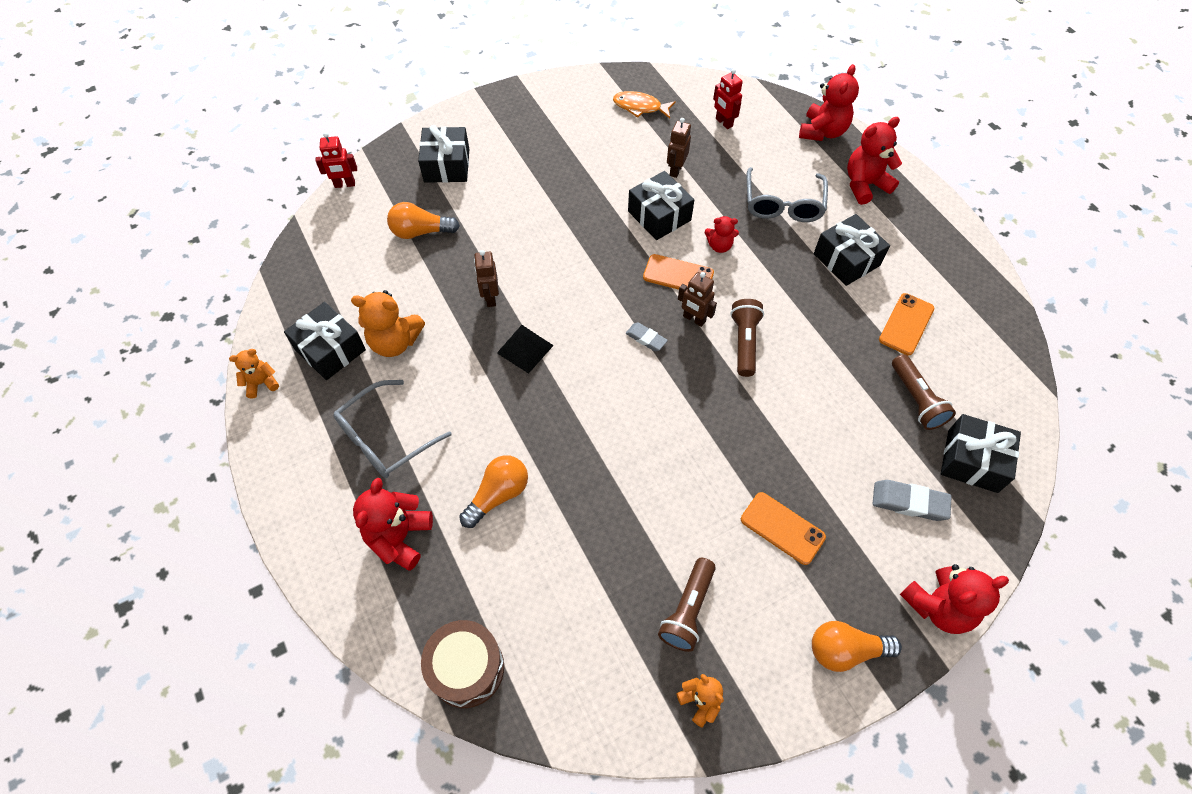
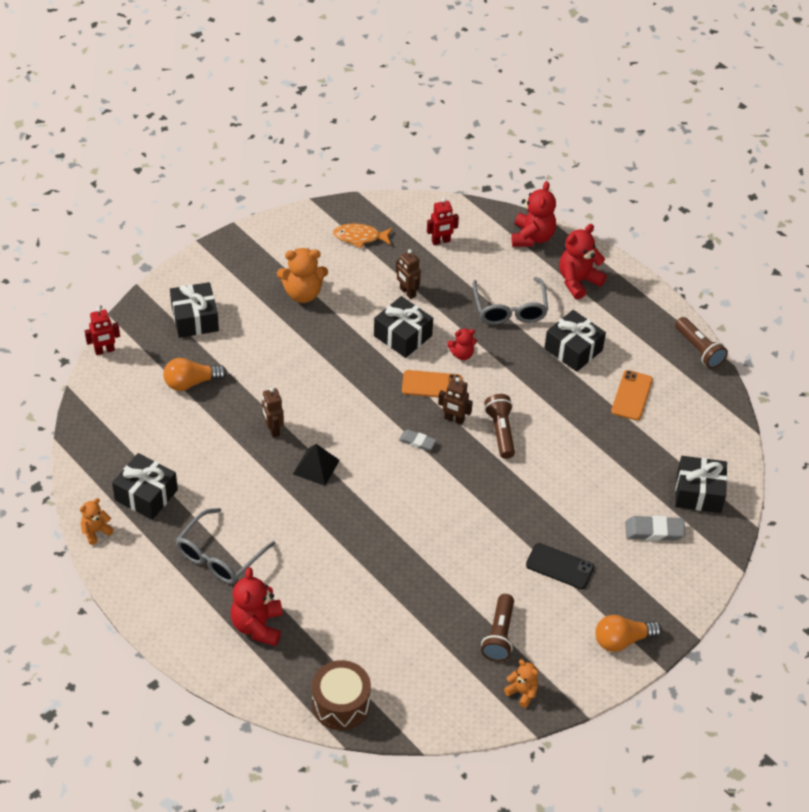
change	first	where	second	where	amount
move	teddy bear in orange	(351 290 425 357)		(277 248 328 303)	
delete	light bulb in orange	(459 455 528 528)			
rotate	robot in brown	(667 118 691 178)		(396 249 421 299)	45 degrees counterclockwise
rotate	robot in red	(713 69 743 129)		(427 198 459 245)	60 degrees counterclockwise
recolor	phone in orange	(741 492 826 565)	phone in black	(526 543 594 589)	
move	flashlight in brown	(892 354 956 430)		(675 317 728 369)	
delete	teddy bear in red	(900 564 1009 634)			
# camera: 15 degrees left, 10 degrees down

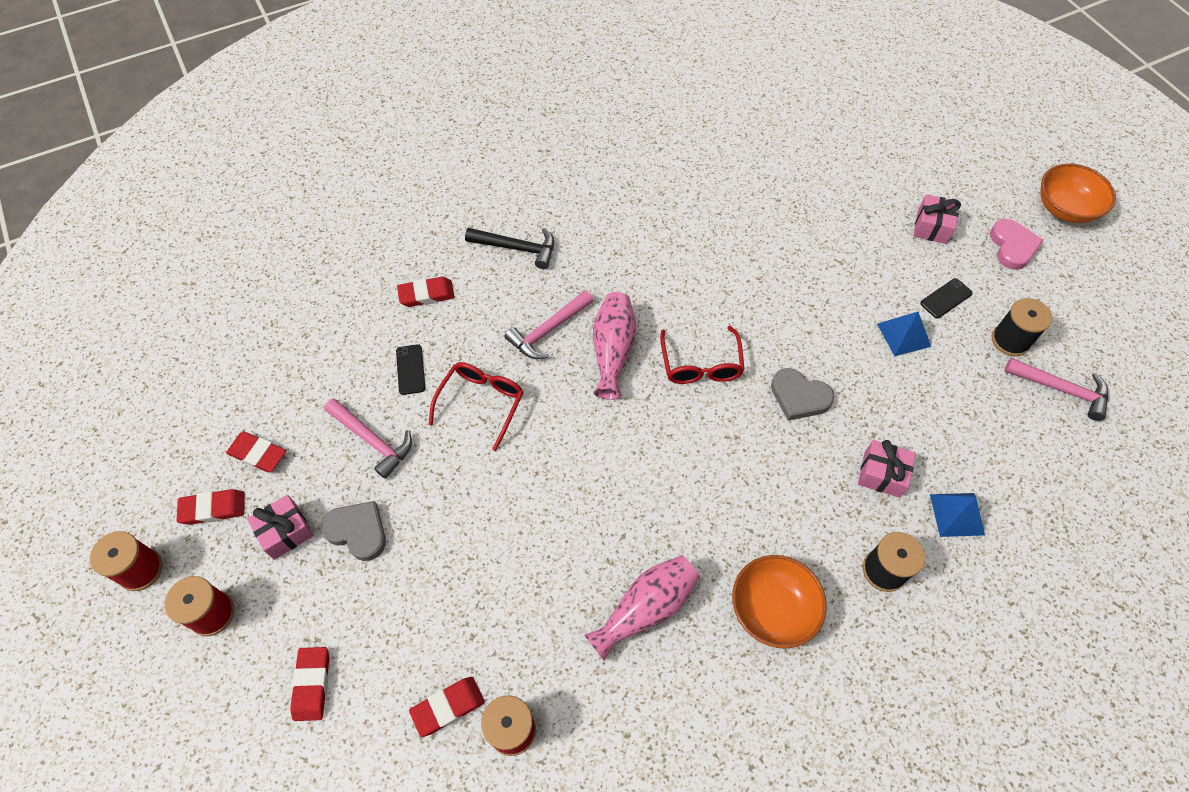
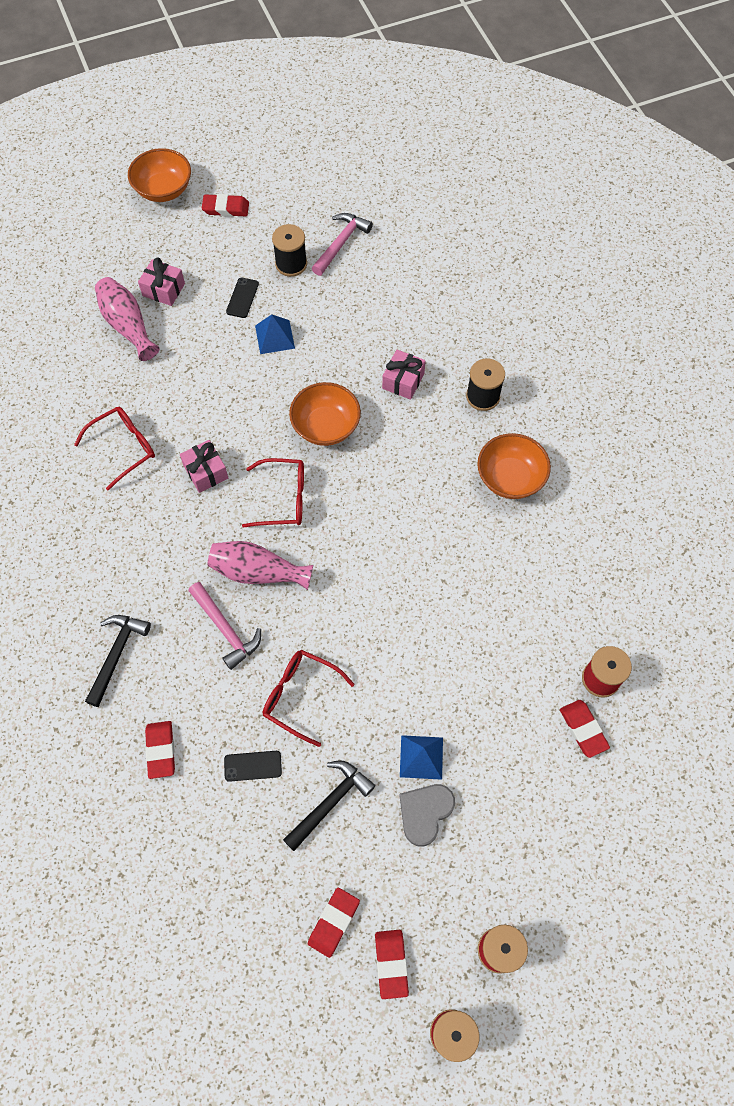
change	first	where	second	where	amount
move	gift in pink	(247 495 314 560)		(180 440 228 493)	
move	eraser in red	(290 647 330 721)		(202 194 249 217)	
recolor	hammer in pink	(324 398 412 479)	hammer in black	(283 760 376 851)	
move	vase in pink	(584 555 700 661)		(95 277 160 361)	
replace	heart in grey	(771 368 834 421)	bowl in orange	(289 382 361 446)	
rotate	phone in black	(920 278 973 318)		(226 278 259 318)	45 degrees clockwise
move	pyramid in blue	(930 493 985 537)		(400 735 443 780)	
delete	heart in pink	(990 219 1044 270)			
insert			glasses in red	(74 407 155 491)	
# camera: 85 degrees left, 5 degrees up

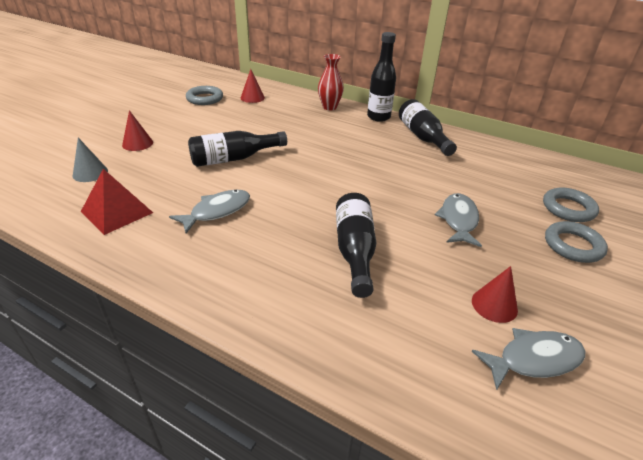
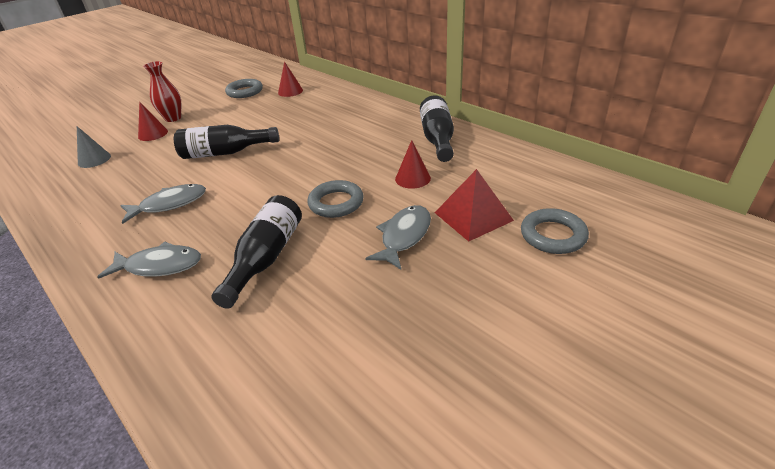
change	first	where	second	where	amount
move	pyramid in red	(81 169 153 235)		(435 169 514 242)	
move	vase in red	(318 54 344 110)		(143 61 181 122)	
delete	bottle in black	(367 32 396 122)			
move	cone in red	(472 266 518 323)		(395 140 431 189)	
move	fish in grey	(472 328 585 390)		(98 242 201 279)	
move	ring in grey	(545 221 608 263)		(307 180 364 218)	
# camera: 20 degrees right, 0 degrees up

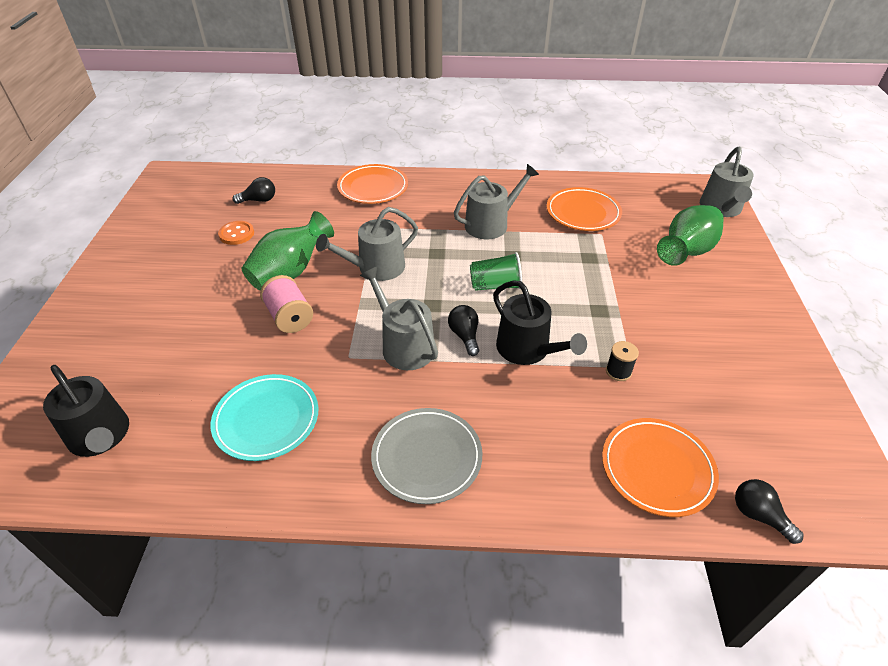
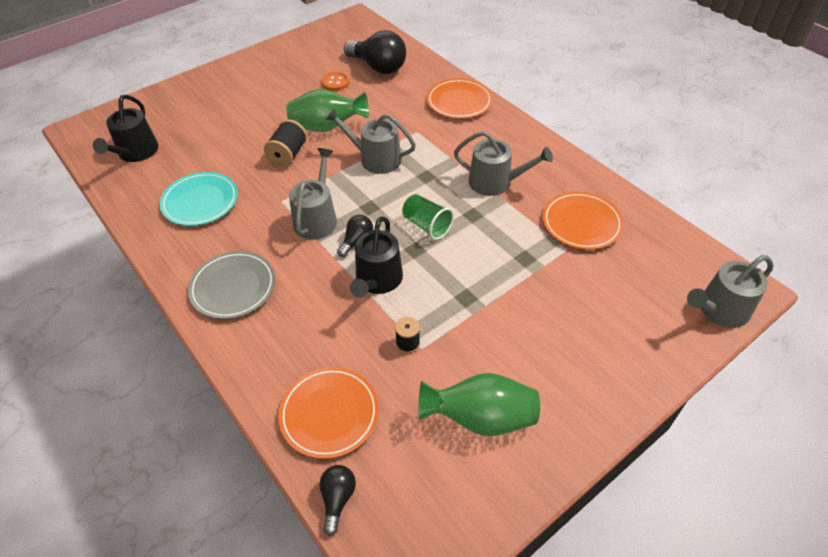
change	first	where	second	where	amount
resize	light bulb in black	(232 177 275 204)		(344 30 406 74)	x1.97
recolor	spool in pink	(260 275 313 333)	spool in black	(264 119 307 166)	
move	vase in green	(657 205 724 266)		(418 373 540 436)	
# camera: 50 degrees right, 5 degrees up

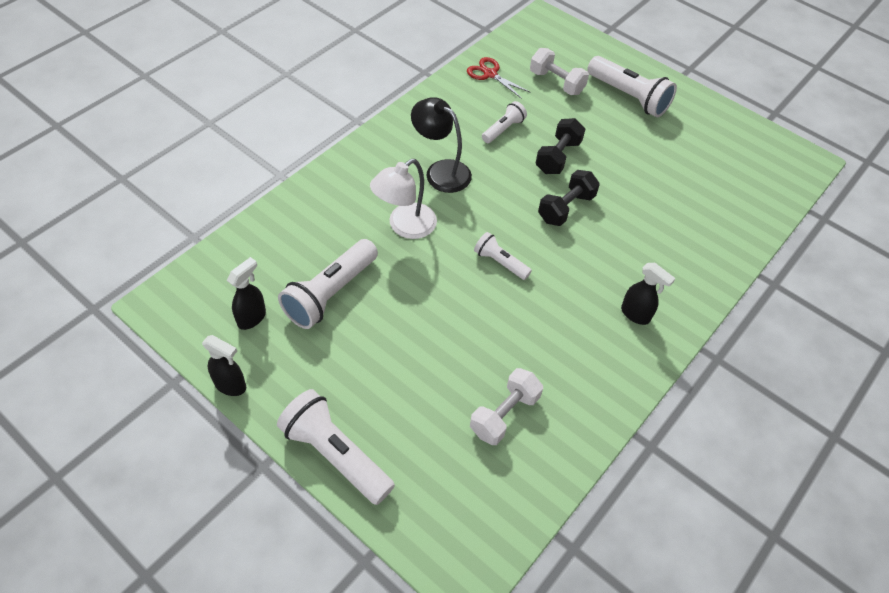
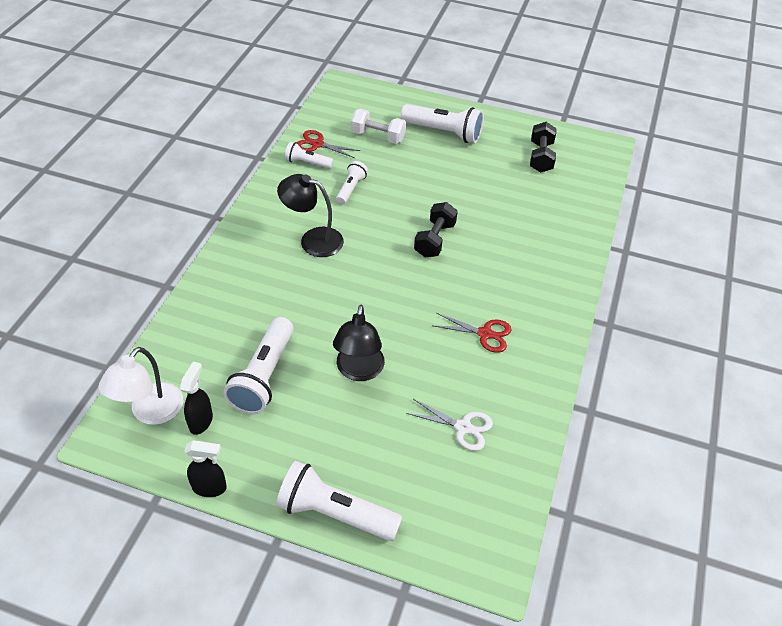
change	first	where	second	where	amount
move	lamp in white	(370 159 437 239)		(99 347 183 425)	
replace	dumbbell in white	(470 368 543 445)	scissors in white	(406 399 493 451)	
move	flashlight in white	(474 232 532 280)		(285 142 334 169)	
move	dumbbell in black	(536 118 585 174)		(530 122 556 173)	
delete	spray bottle in black	(621 263 676 325)			
insert			lamp in black	(333 305 385 381)	
insert			scissors in red	(432 313 512 353)	
# camera: 20 degrees left, 5 degrees down

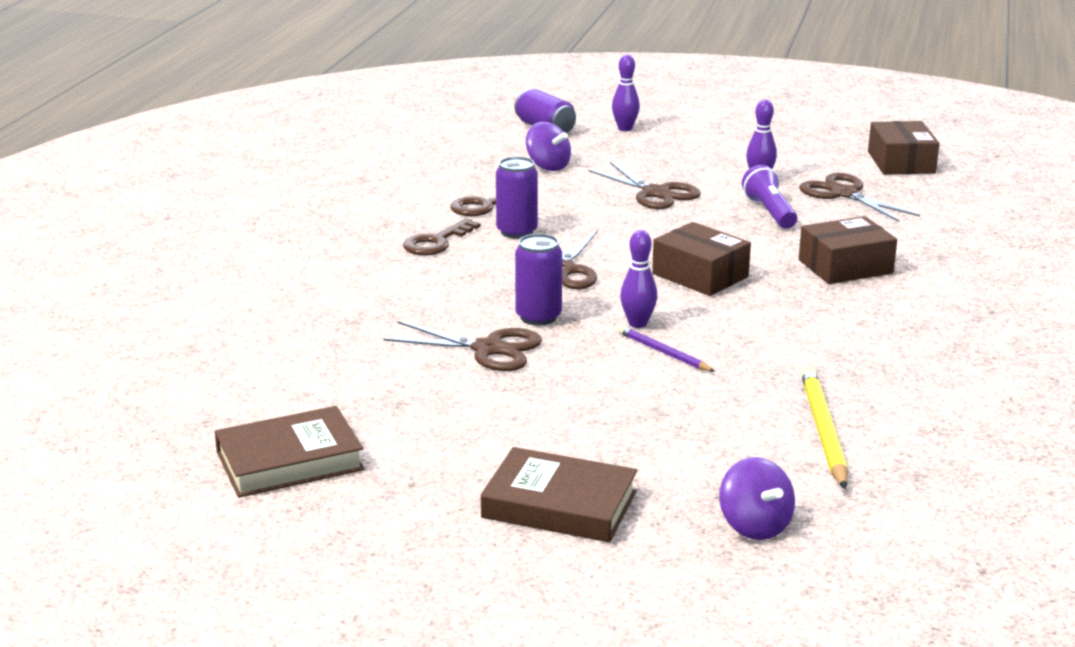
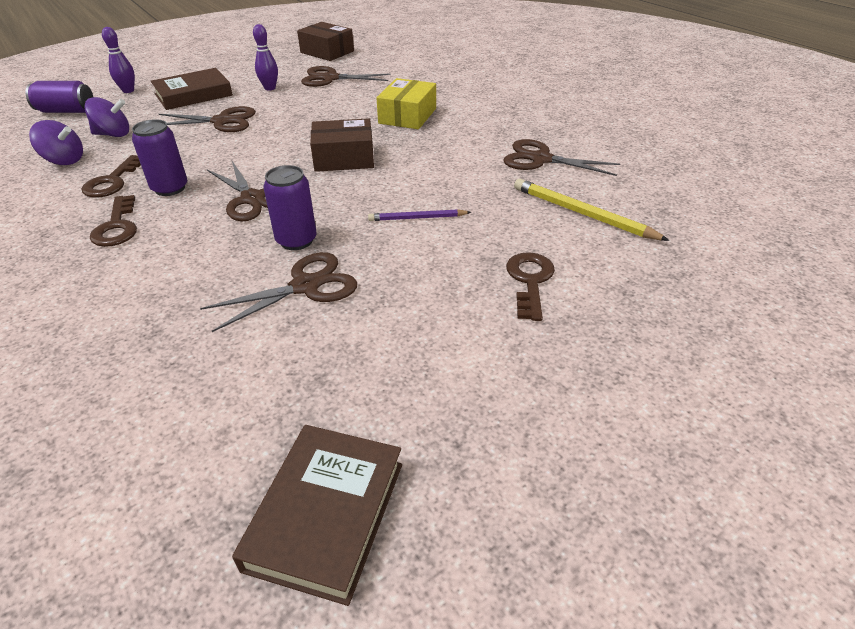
change	first	where	second	where	amount
move	book in brown	(481 447 637 542)		(151 68 233 110)	
delete	bowling pin in purple	(620 230 657 328)			
move	spinning top in purple	(719 457 795 540)		(29 120 83 165)	
delete	flashlight in purple	(742 165 797 229)			
recolor	box in brown	(799 216 897 284)	box in yellow	(377 78 436 129)	
insert			scissors in brown	(503 139 620 176)	
insert			key in brown	(506 252 555 321)	
# camera: 50 degrees left, 15 degrees up

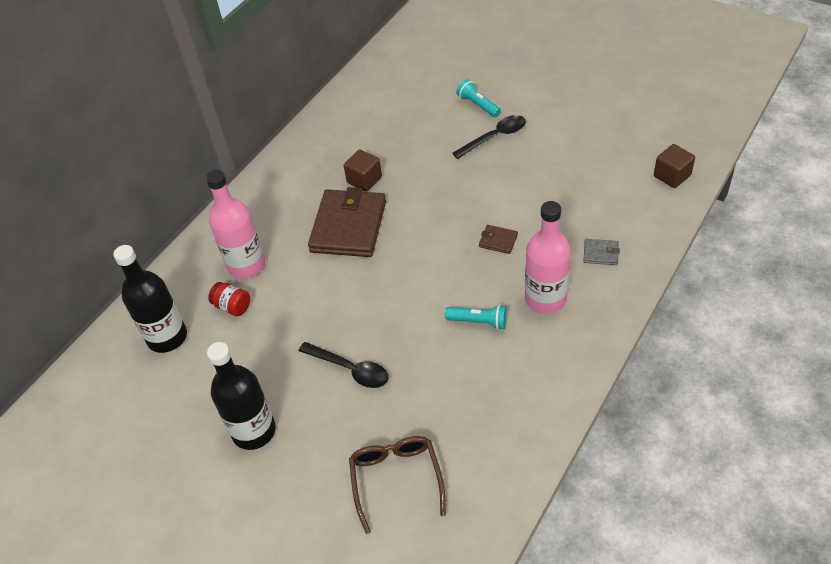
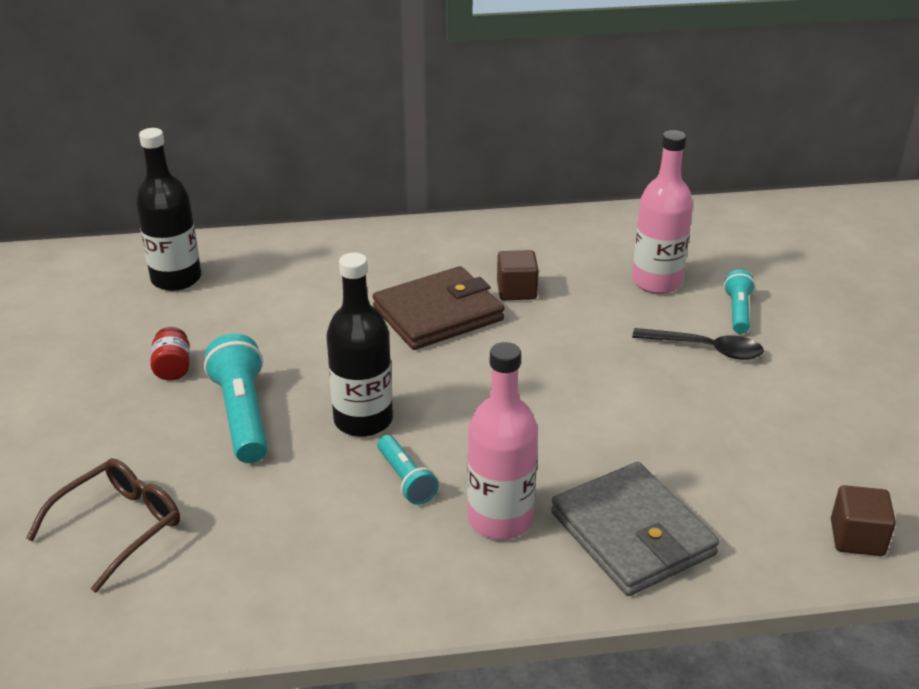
change	first	where	second	where	amount
move	bottle in pink	(206 170 265 279)		(632 130 693 294)	
move	bottle in black	(207 342 276 450)		(326 252 393 437)	
move	jar in red	(208 282 250 316)		(150 327 190 381)	
replace	spoon in black	(299 342 389 388)	flashlight in turquoise	(204 333 268 463)	
delete	wallet in brown	(479 225 518 254)			
resize	wallet in grey	(583 239 620 265)		(551 462 720 596)	x2.40
# camera: 45 degrees right, 15 degrees down

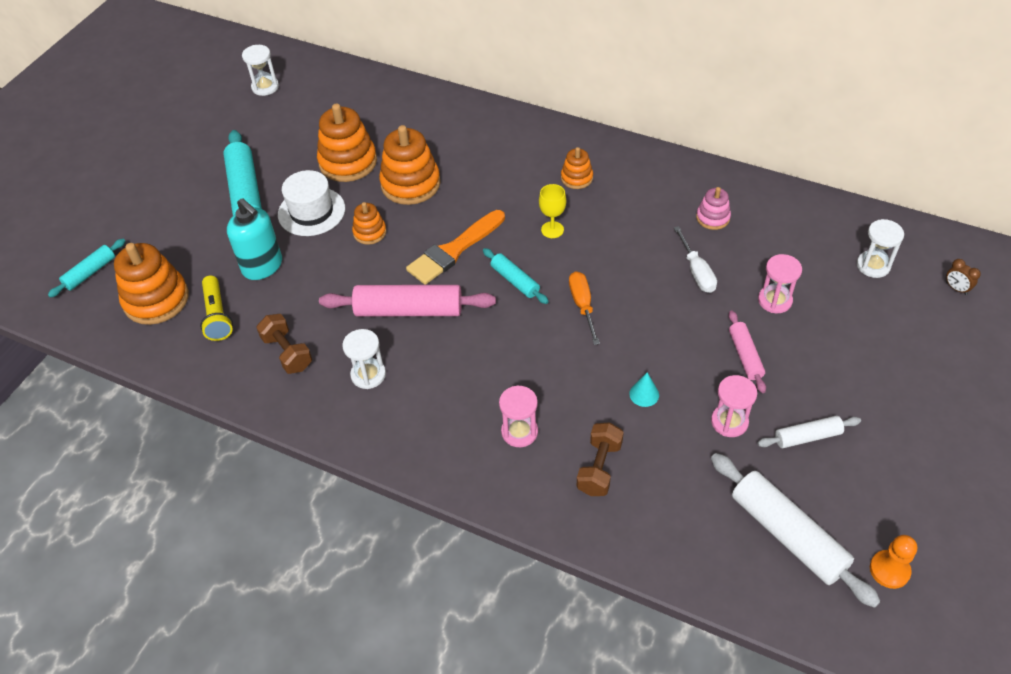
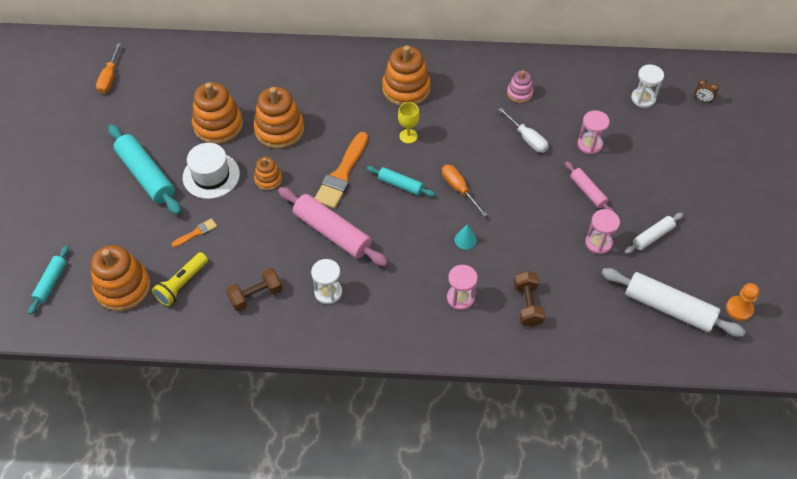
change	first	where	second	where	amount
rotate	flashlight in yellow	(200 275 233 341)		(152 252 208 306)	75 degrees clockwise
replace	soap dispenser in turquoise	(227 198 282 280)	brush in orange	(171 218 217 248)	
replace	hourglass in white	(242 45 279 96)	screwdriver in orange	(96 43 121 94)	
rotate	dumbbell in brown	(256 314 312 374)		(226 268 283 311)	60 degrees counterclockwise
rotate	rolling pin in pink	(319 285 496 316)		(278 187 388 267)	60 degrees clockwise
resize	stacking toy in orange	(561 147 593 189)		(382 45 431 106)	x1.86
move	cone in turquoise	(629 372 659 407)		(455 224 477 249)	
# camera: 25 degrees left, 5 degrees up

